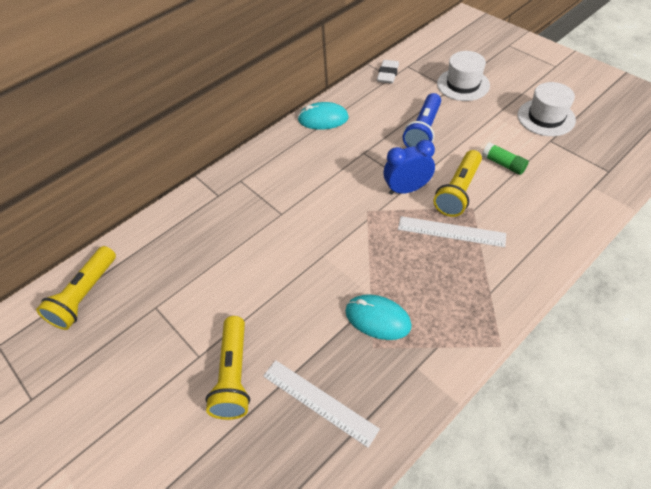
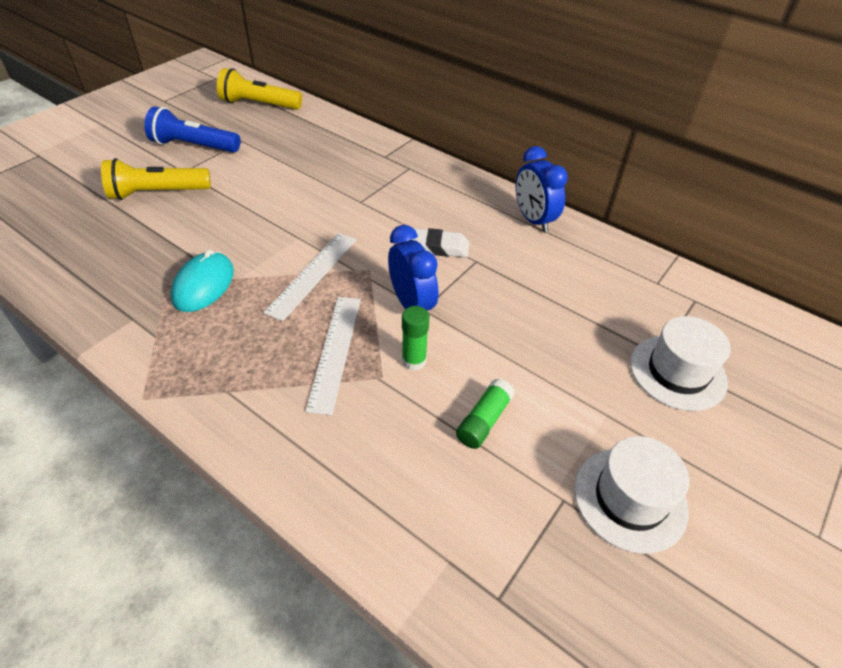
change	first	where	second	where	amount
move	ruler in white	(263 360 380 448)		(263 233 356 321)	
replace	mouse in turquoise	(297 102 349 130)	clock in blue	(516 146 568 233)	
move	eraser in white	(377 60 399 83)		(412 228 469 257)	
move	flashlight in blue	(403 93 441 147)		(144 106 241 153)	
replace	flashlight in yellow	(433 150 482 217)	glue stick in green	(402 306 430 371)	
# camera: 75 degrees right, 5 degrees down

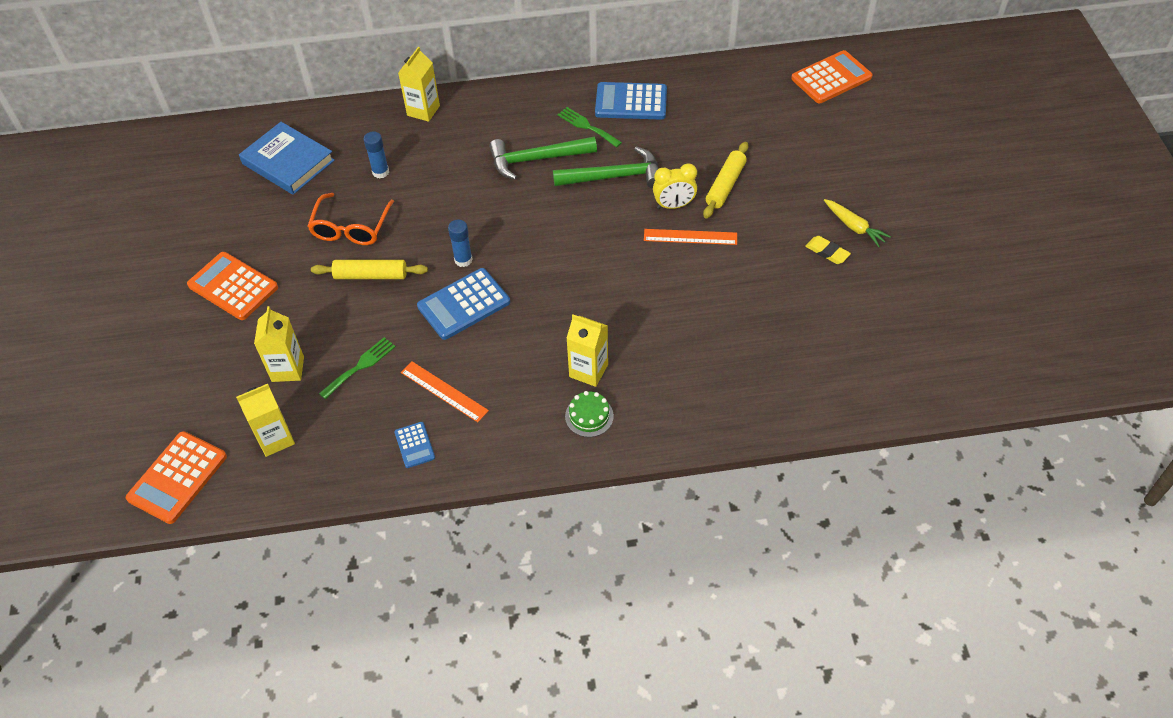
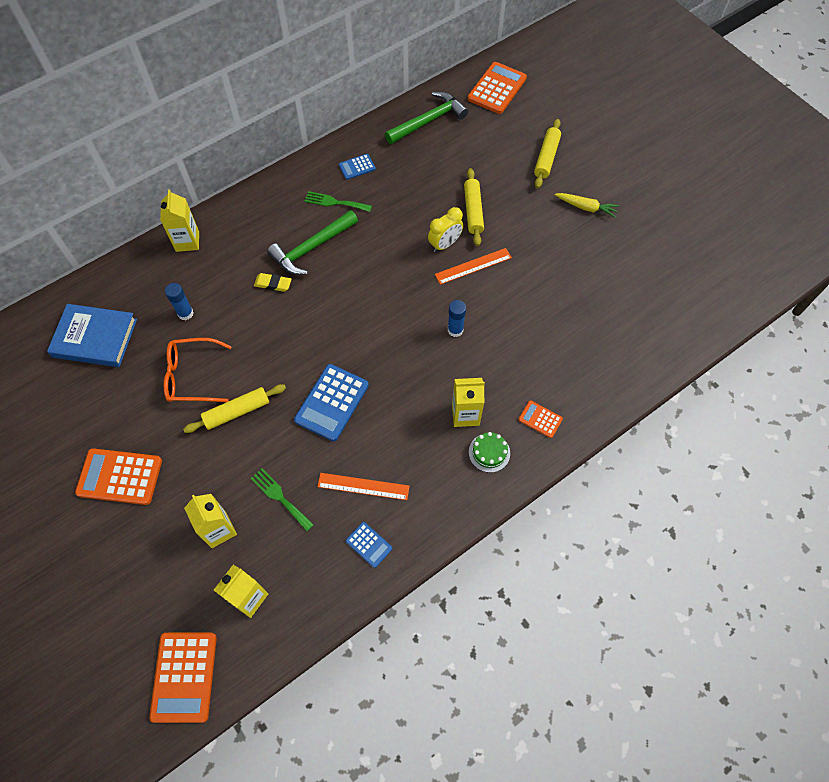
change	first	where	second	where	amount
rotate	glasses in orange	(307 193 394 245)		(164 338 232 402)	105 degrees clockwise
rotate	fork in green	(319 337 396 399)		(251 468 314 531)	60 degrees counterclockwise
move	glue stick in blue	(448 219 473 267)		(448 300 466 337)	
move	hammer in green	(553 146 658 188)		(385 91 468 144)	
resize	calculator in blue	(595 82 667 120)		(339 154 376 180)	x0.52
move	eraser in yellow	(805 236 851 264)		(254 273 292 292)	
insert			calculator in orange	(518 400 563 438)	
insert			rolling pin in yellow	(534 119 561 188)	
# camera: 30 degrees left, 10 degrees up

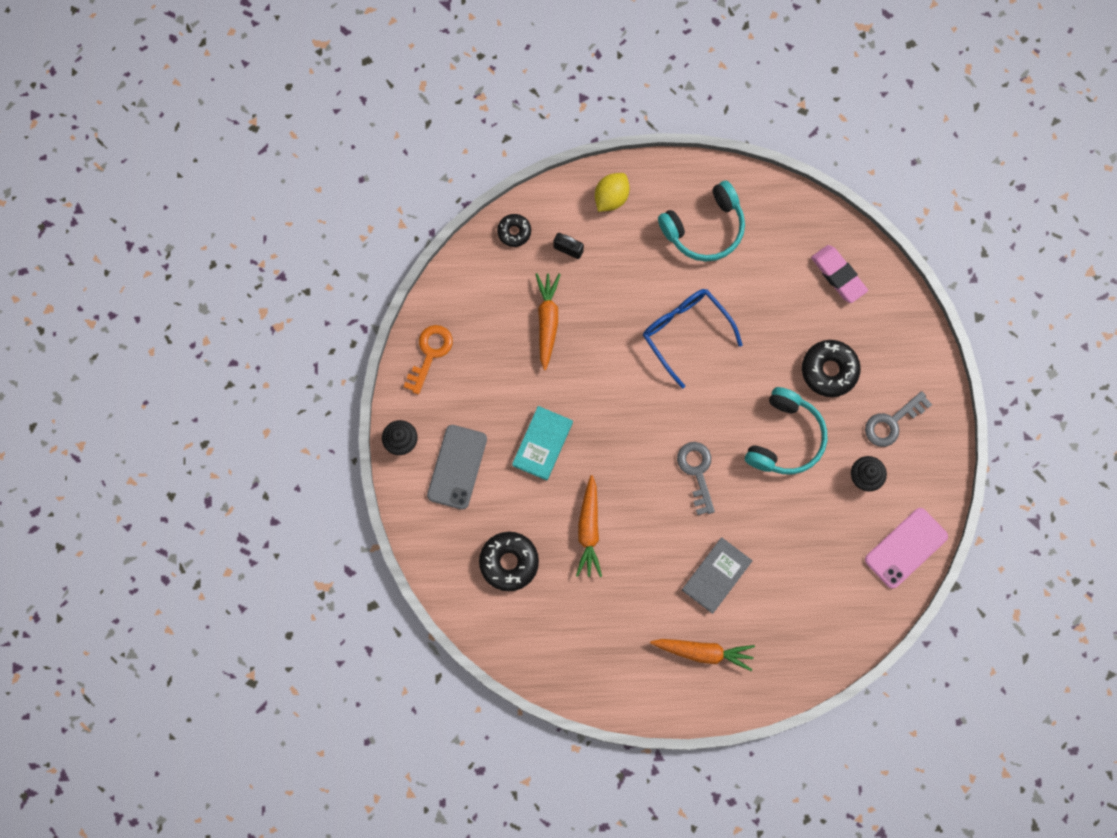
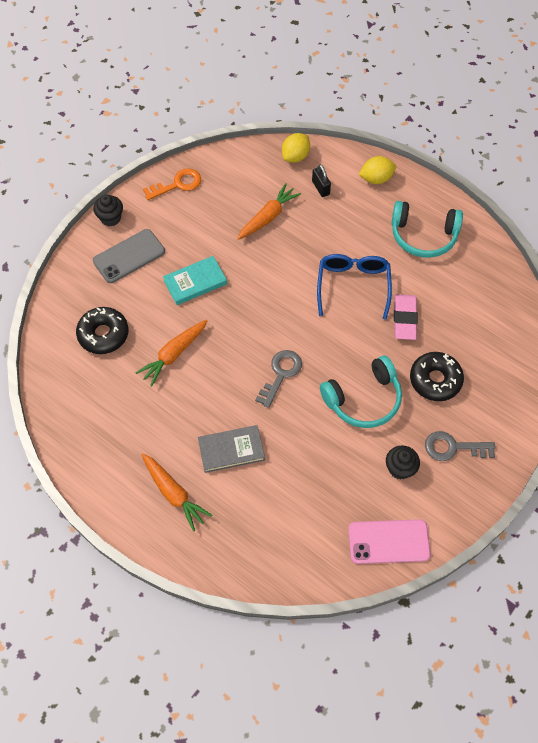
change	first	where	second	where	amount
replace	donut in black	(497 214 531 247)	lemon in yellow	(282 133 310 163)	
move	eraser in pink	(811 245 868 303)		(394 294 418 340)	
# camera: 40 degrees right, 15 degrees down

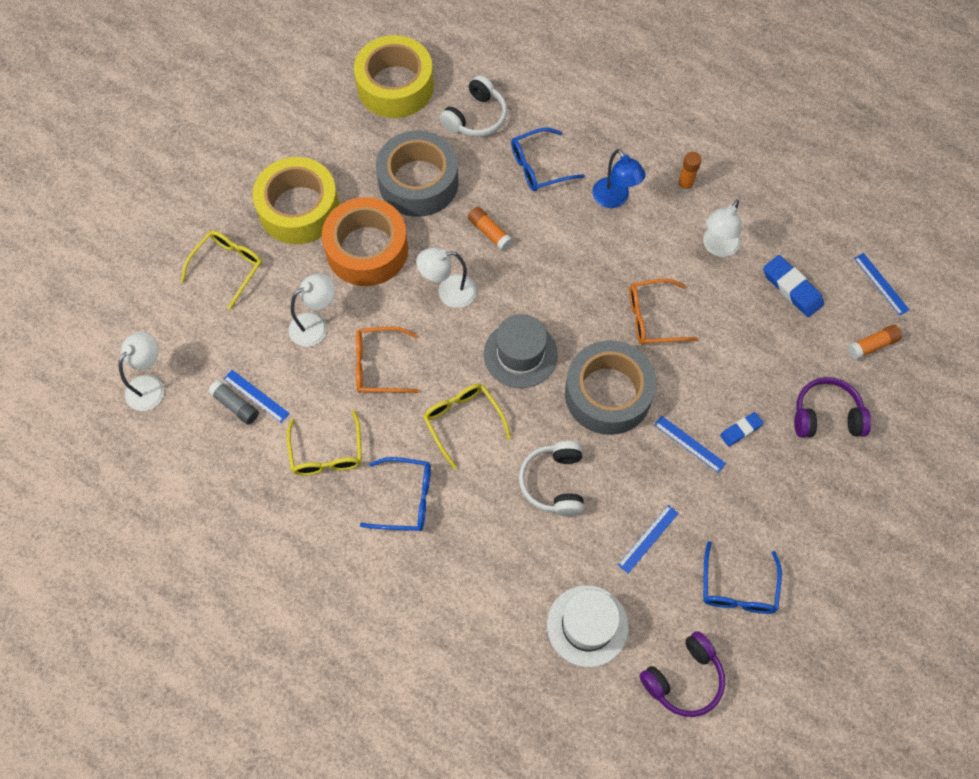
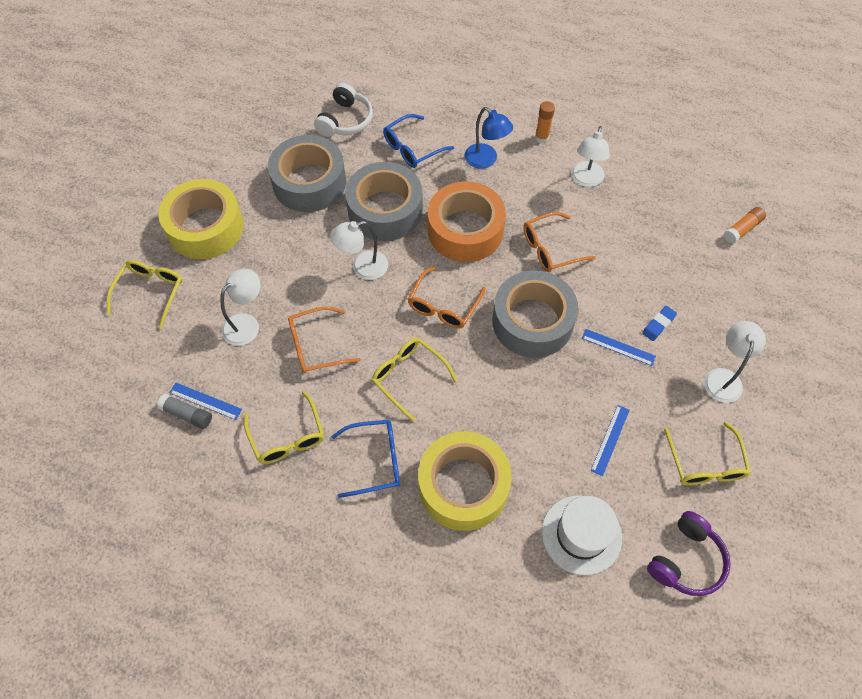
change	first	where	second	where	amount
move	lamp in white	(119 332 164 411)		(704 321 766 403)	
move	tape in orange	(322 197 408 286)		(428 182 506 262)	
move	tape in yellow	(354 35 434 118)		(418 431 512 531)	
replace	glue stick in orange	(468 207 513 251)	tape in grey	(345 162 423 241)	
replace	hat in grey	(484 314 558 388)	glasses in orange	(408 266 486 329)	
delete	headphones in white	(519 441 584 516)			
recolor	glasses in blue	(703 541 782 614)	glasses in yellow	(664 422 751 485)	
delete	eraser in blue	(763 255 824 317)			
delete	headphones in purple	(794 377 871 438)			
delete	ruler in blue	(854 253 910 316)			
# camera: 15 degrees left, 5 degrees down

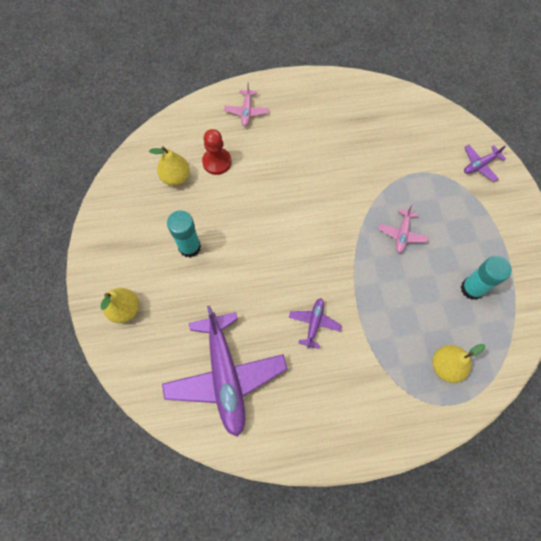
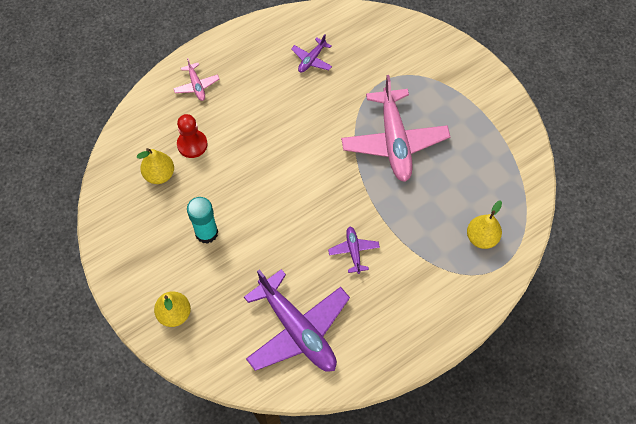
change	first	where	second	where	amount
resize	plane in pink	(379 205 429 253)		(341 75 450 182)	x2.23
delete	glue stick in turquoise	(461 256 512 300)			
move	plane in purple	(464 145 506 182)		(291 34 332 73)	
# camera: 25 degrees left, 5 degrees down

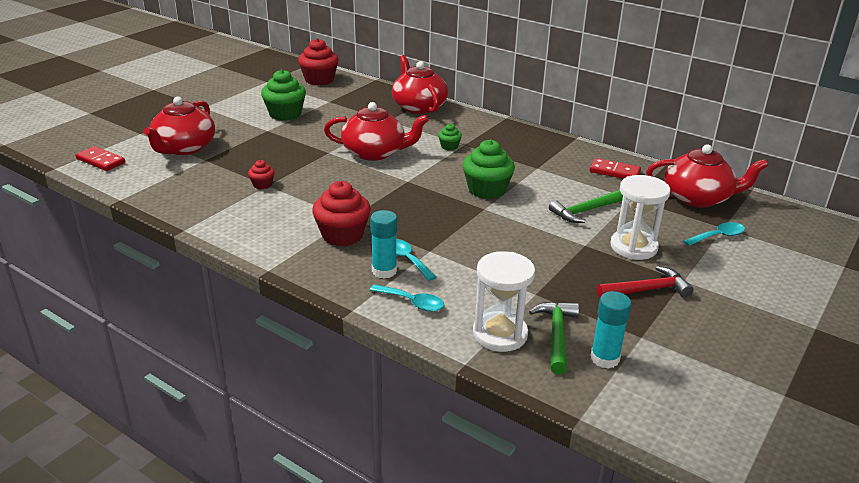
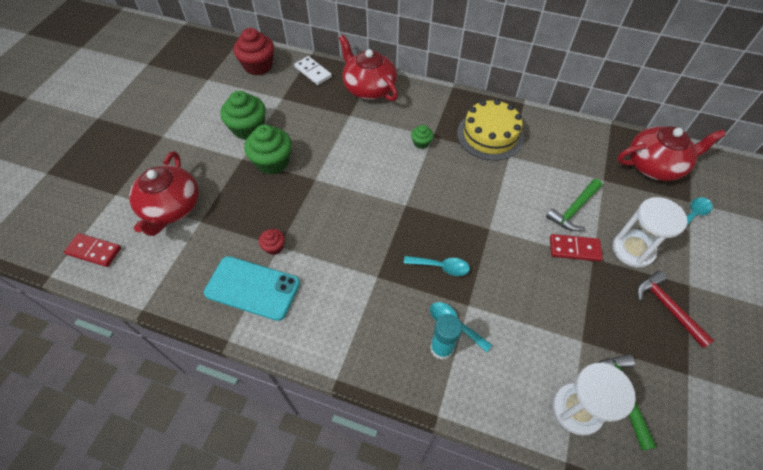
change	first	where	second	where	amount
delete	cupcake in red	(312 181 371 246)			
delete	teapot in red	(324 102 429 161)			
move	spoon in turquoise	(369 284 444 312)		(404 256 470 276)	
move	cupcake in green	(463 139 515 199)		(244 124 292 175)	
move	domino in red	(590 158 641 179)		(550 234 603 262)	
delete	glue stick in turquoise	(591 291 631 369)			
rotate	hammer in red	(597 266 693 298)		(637 271 715 348)	90 degrees counterclockwise
insert			phone in turquoise	(204 256 300 321)	
insert			domino in white	(294 56 332 85)	
insert			cake in yellow	(457 99 524 161)	
# camera: 15 degrees left, 25 degrees up

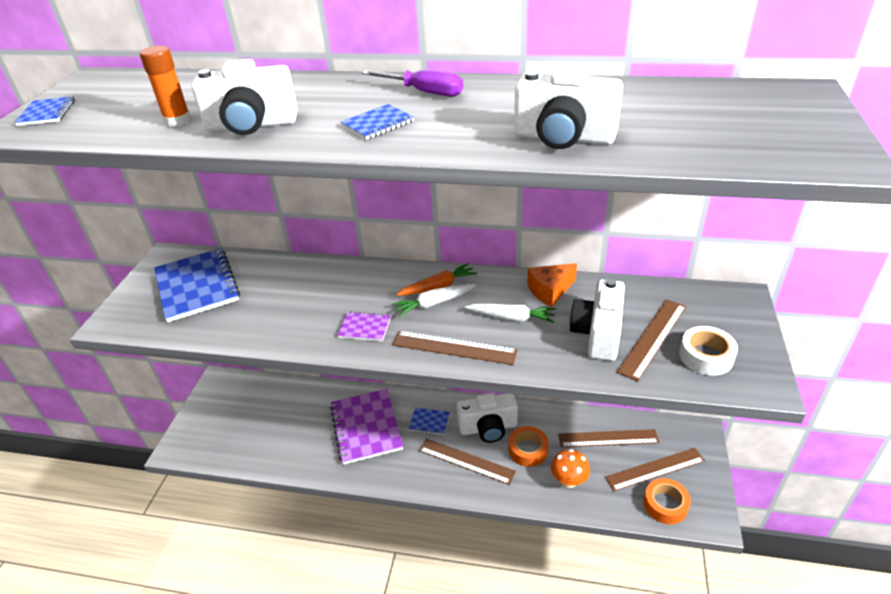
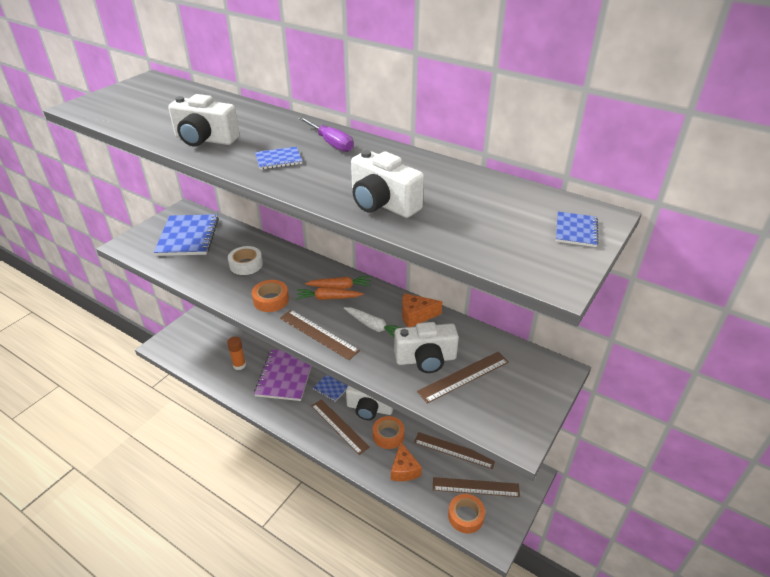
change	first	where	second	where	amount
move	notebook in blue	(14 96 75 126)		(556 211 599 247)	
move	glue stick in orange	(140 46 191 127)		(227 336 246 370)	
replace	notebook in purple	(337 311 391 341)	tape in orange	(252 280 289 312)	
recolor	carrot in white	(392 284 476 317)	carrot in orange	(296 287 364 300)	
replace	mushroom in orange	(551 449 590 488)	cheese in orange	(391 441 422 481)	
rotate	camera in white	(569 279 625 361)		(394 322 459 373)	135 degrees counterclockwise
move	tape in white	(679 326 738 376)		(228 246 263 275)	
# camera: 20 degrees right, 0 degrees up

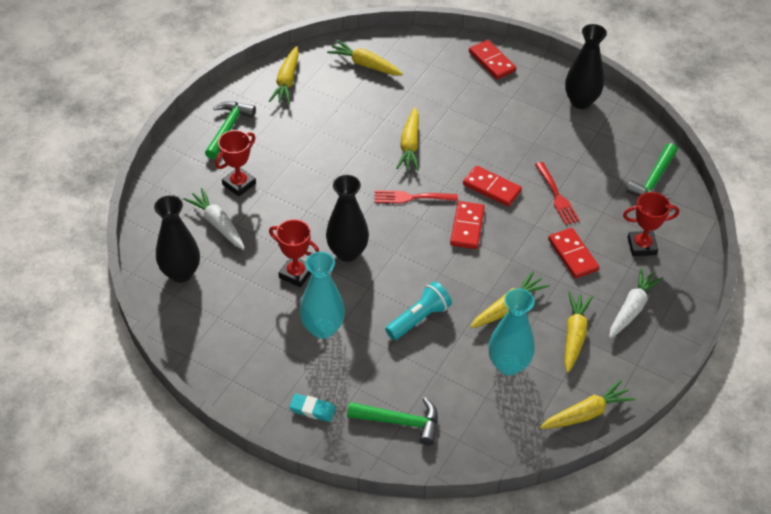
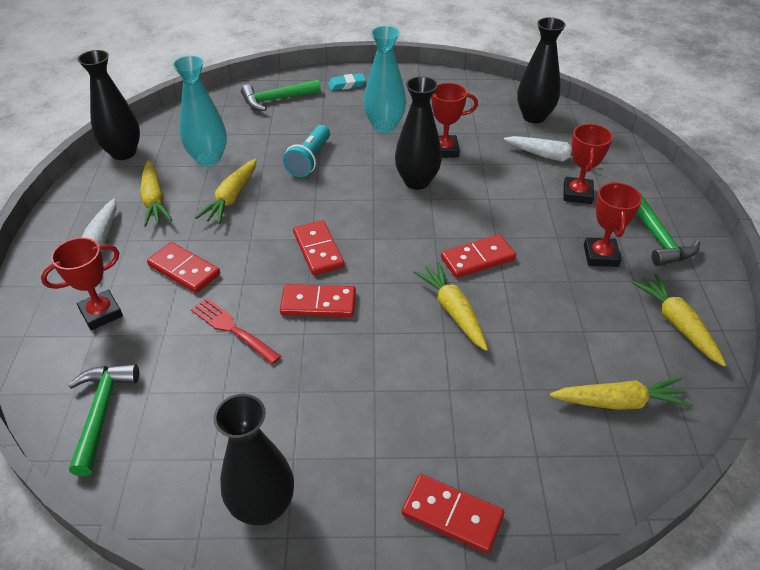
change	first	where	second	where	amount
delete	fork in red	(374 190 458 203)			
replace	carrot in yellow	(540 380 635 429)	vase in black	(77 50 140 160)	
insert			domino in red	(441 234 516 278)	
insert			trophy in red	(584 181 642 267)	
# camera: 150 degrees right, 5 degrees down

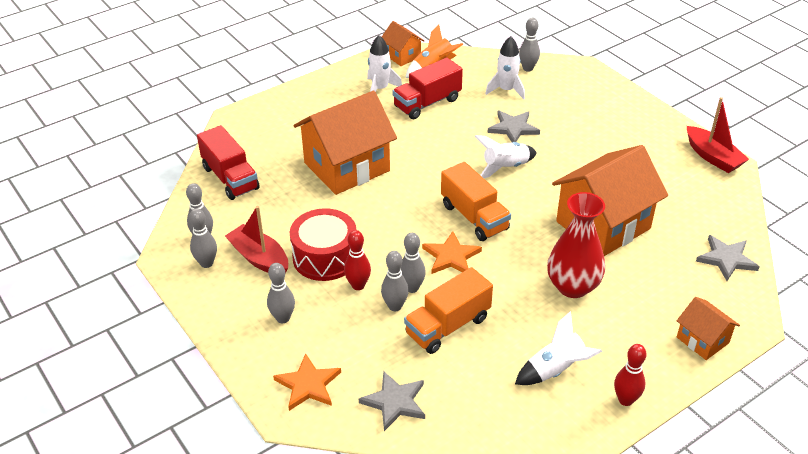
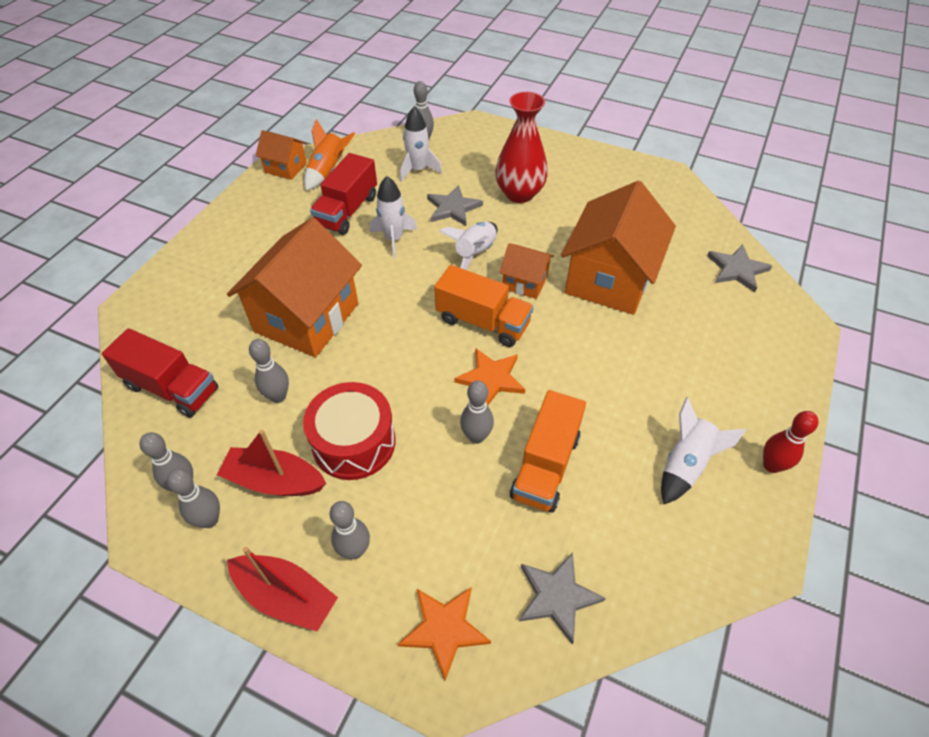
change	first	where	second	where	amount
delete	bowling pin in red	(344 230 371 290)			
move	rocket in white	(367 35 402 92)		(370 176 417 258)	
move	bowling pin in grey	(381 251 409 311)		(249 339 289 403)	
move	vase in red	(547 192 605 298)		(495 92 548 203)	
move	house in orange	(677 297 740 360)		(499 243 554 299)	
move	boat in red	(687 97 749 173)		(227 547 338 632)	
# camera: 30 degrees left, 10 degrees up

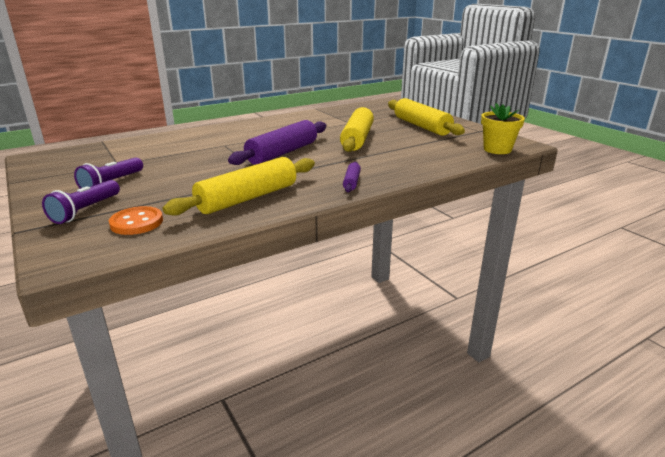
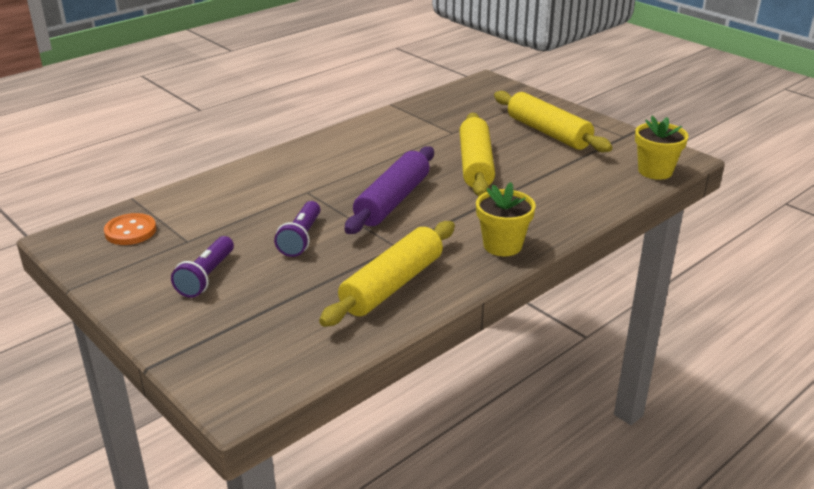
change	first	where	second	where	amount
move	flashlight in purple	(42 180 120 224)		(274 201 320 257)	
move	button in orange	(109 206 163 235)		(104 213 156 245)	
replace	rolling pin in purple	(343 161 361 192)	flower pot in yellow	(476 182 536 256)	
# camera: 10 degrees left, 5 degrees up

